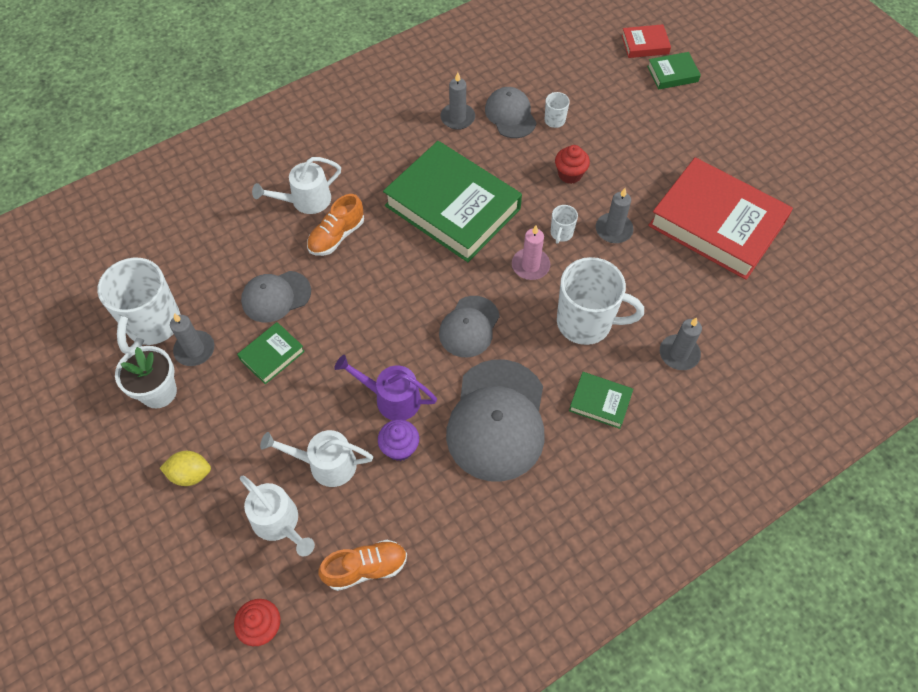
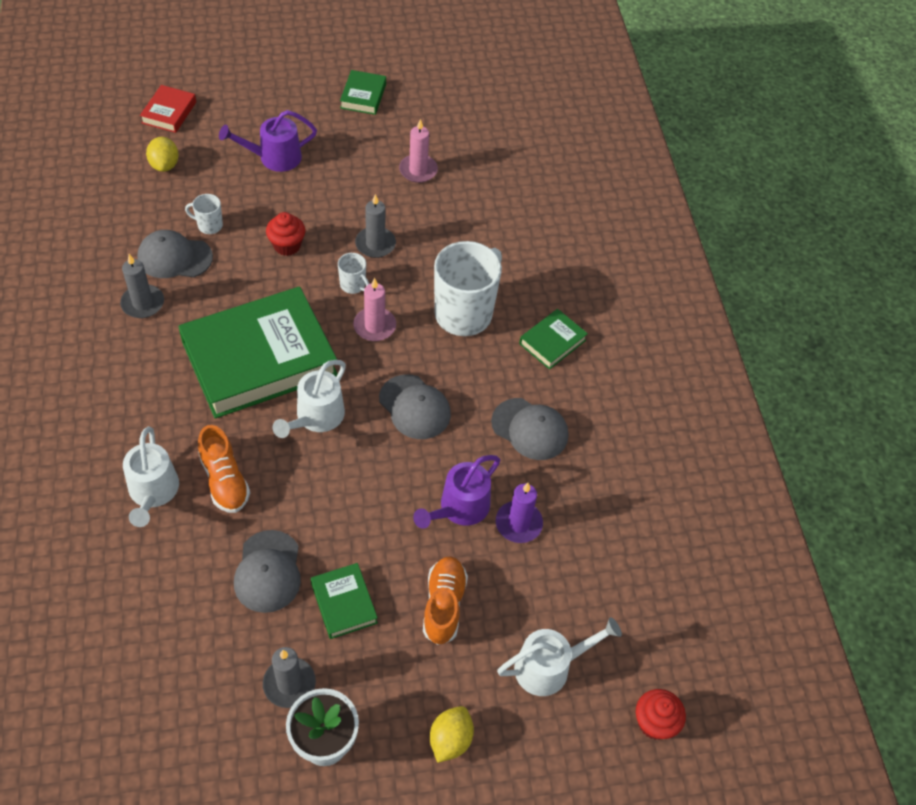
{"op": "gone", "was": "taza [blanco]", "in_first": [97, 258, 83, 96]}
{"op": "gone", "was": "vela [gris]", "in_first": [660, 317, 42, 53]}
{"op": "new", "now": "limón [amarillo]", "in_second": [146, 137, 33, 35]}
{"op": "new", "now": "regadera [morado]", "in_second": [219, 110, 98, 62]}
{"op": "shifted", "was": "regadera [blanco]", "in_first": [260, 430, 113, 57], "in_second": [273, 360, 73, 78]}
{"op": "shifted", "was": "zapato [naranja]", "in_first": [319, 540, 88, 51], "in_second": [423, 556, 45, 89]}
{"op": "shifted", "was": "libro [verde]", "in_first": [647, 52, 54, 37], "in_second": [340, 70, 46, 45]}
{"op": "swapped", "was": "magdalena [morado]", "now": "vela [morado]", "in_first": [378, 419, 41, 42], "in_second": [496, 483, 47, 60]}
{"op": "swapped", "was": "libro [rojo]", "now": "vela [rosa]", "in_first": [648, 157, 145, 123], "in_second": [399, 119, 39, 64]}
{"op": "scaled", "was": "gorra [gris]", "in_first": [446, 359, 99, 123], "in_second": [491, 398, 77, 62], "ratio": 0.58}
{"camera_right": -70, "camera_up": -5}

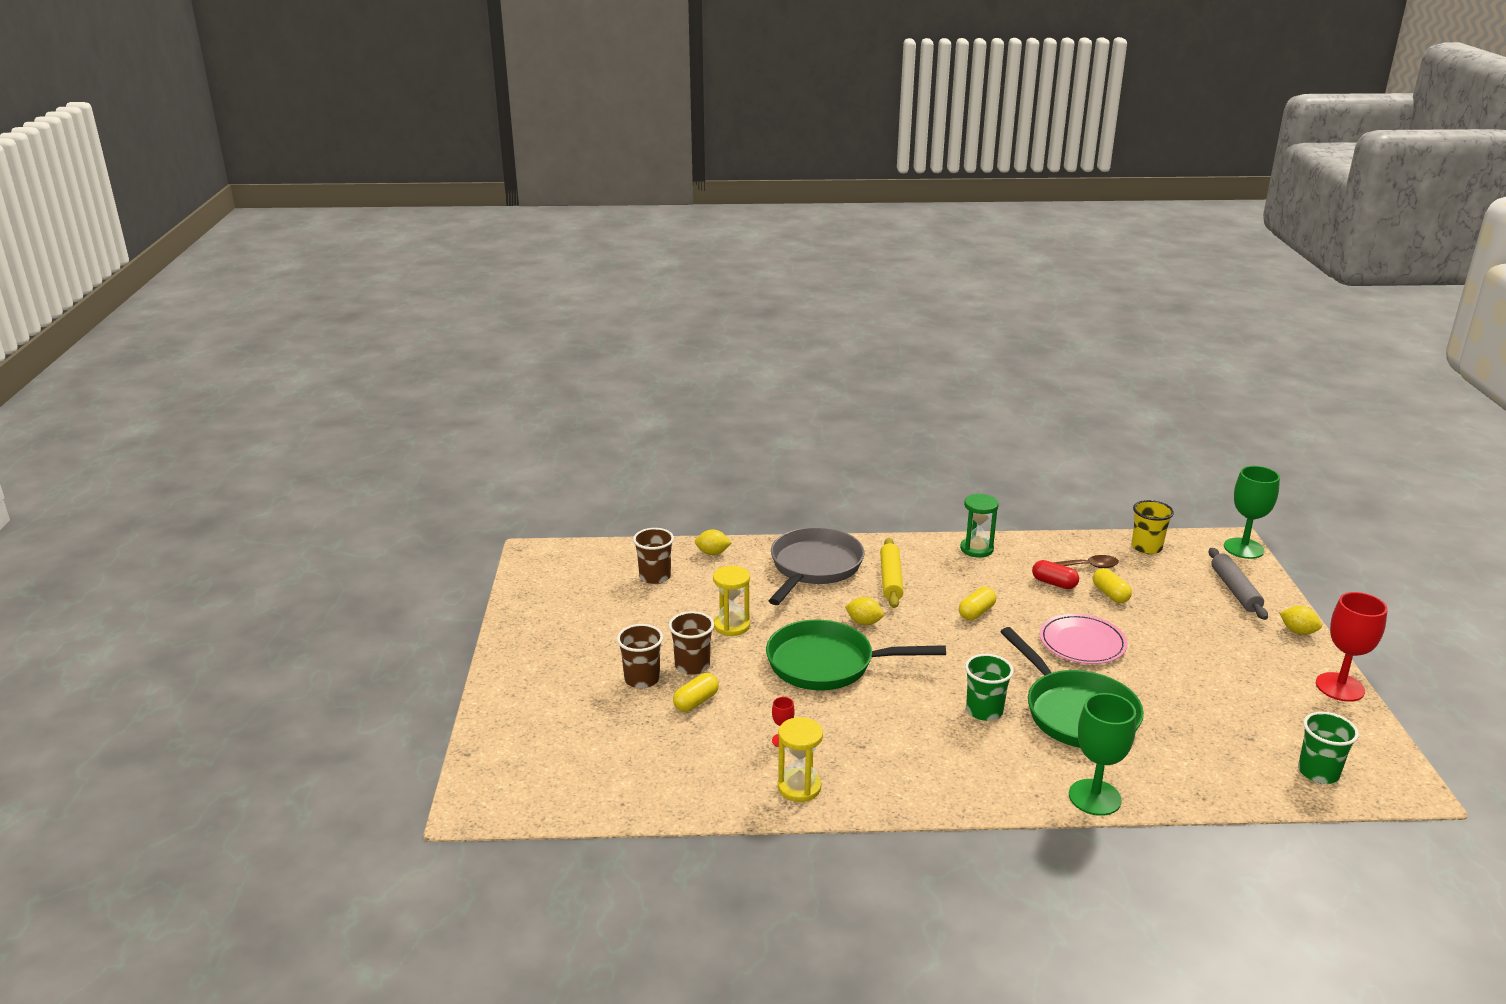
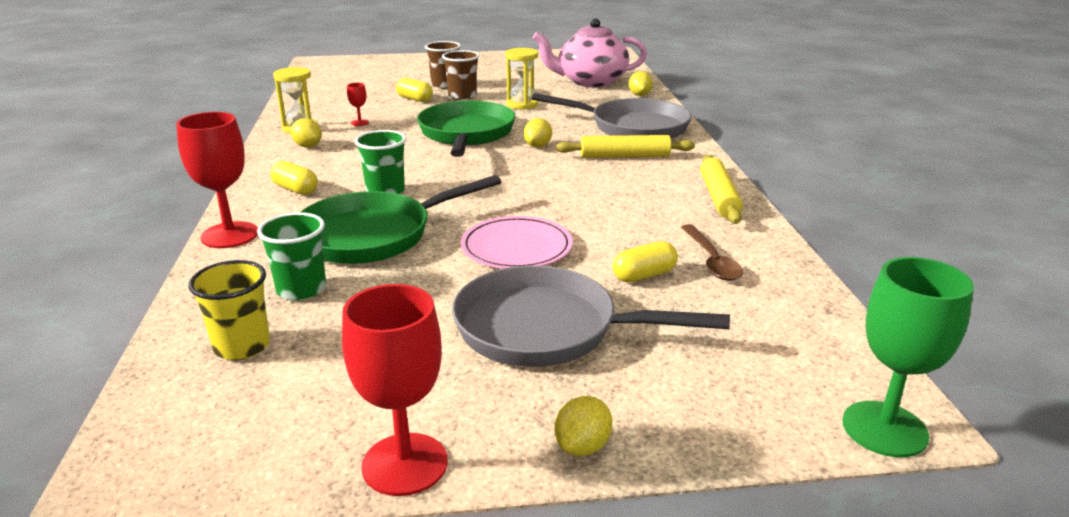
{"op": "gone", "was": "cápsula [rojo]", "in_first": [1032, 560, 47, 29]}
{"op": "gone", "was": "rodillo [gris]", "in_first": [1209, 548, 59, 72]}
{"op": "new", "now": "limón [amarillo]", "in_second": [290, 118, 32, 29]}
{"op": "new", "now": "sartén [gris]", "in_second": [452, 265, 278, 102]}
{"op": "shifted", "was": "cápsula [amarillo]", "in_first": [959, 587, 37, 33], "in_second": [270, 161, 48, 34]}
{"op": "shifted", "was": "vaso [amarillo]", "in_first": [1132, 500, 42, 54], "in_second": [188, 260, 82, 100]}
{"op": "shifted", "was": "vaso [verde]", "in_first": [1298, 712, 61, 72], "in_second": [257, 212, 69, 89]}
{"op": "swapped", "was": "vaso [marrón]", "now": "tetera [rosa]", "in_first": [633, 528, 41, 56], "in_second": [533, 18, 114, 69]}
{"op": "swapped", "was": "reloj de arena [verde]", "now": "rodillo [amarillo]", "in_first": [960, 494, 39, 63], "in_second": [700, 155, 43, 69]}
{"op": "repainted", "was": "copa [verde]", "now": "copa [rojo]", "in_first": [1069, 693, 67, 123], "in_second": [176, 112, 82, 136]}
{"camera_right": 85, "camera_up": 0}

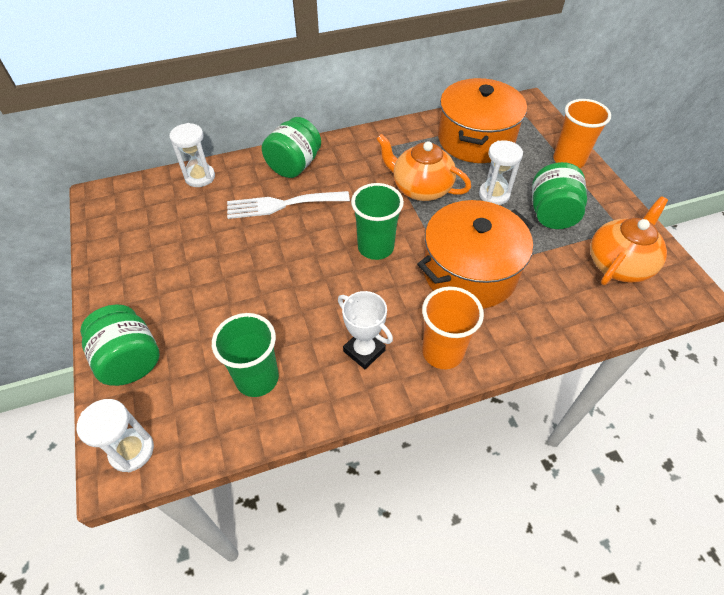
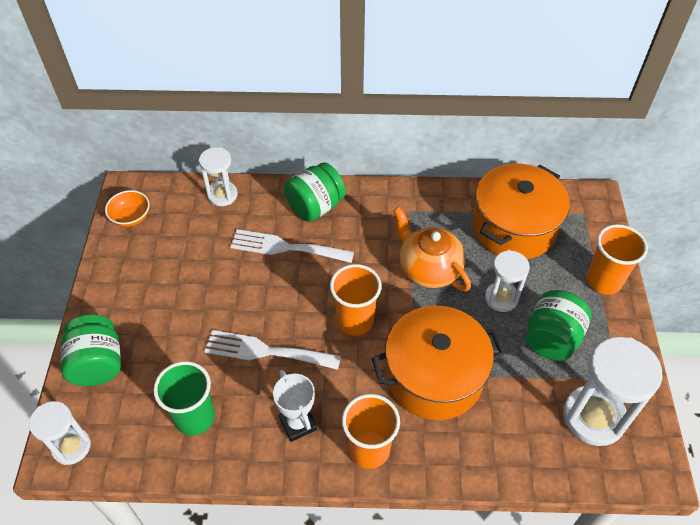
{"op": "new", "now": "cuenco [naranja]", "in_second": [105, 190, 45, 37]}
{"op": "new", "now": "tenedor [blanco]", "in_second": [204, 330, 137, 40]}
{"op": "swapped", "was": "tetera [naranja]", "now": "reloj de arena [blanco]", "in_first": [590, 196, 78, 89], "in_second": [563, 337, 99, 109]}
{"op": "repainted", "was": "vaso [verde]", "now": "vaso [naranja]", "in_first": [351, 183, 53, 77], "in_second": [330, 264, 51, 72]}
{"camera_right": 20, "camera_up": 0}

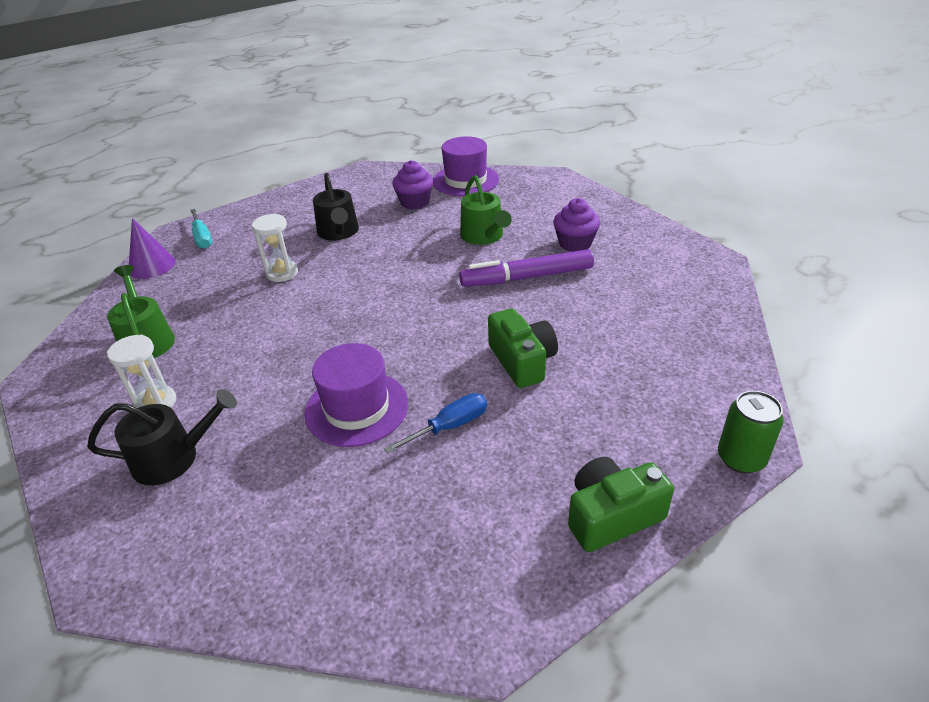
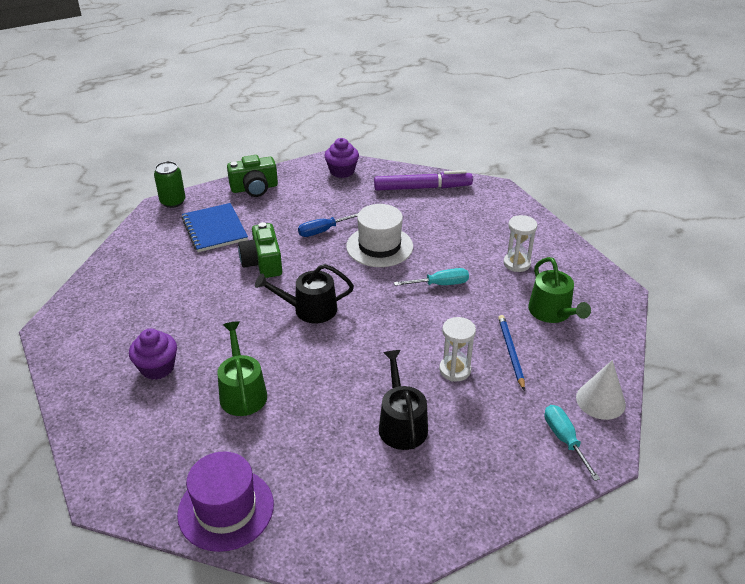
{"op": "new", "now": "cuaderno [azul]", "in_second": [181, 203, 67, 49]}
{"op": "new", "now": "destornillador [turquesa]", "in_second": [394, 268, 75, 18]}
{"op": "new", "now": "lápiz [azul]", "in_second": [498, 315, 27, 75]}
{"op": "shifted", "was": "regadera [negro]", "in_first": [87, 389, 150, 96], "in_second": [255, 264, 99, 59]}
{"op": "shifted", "was": "magdalena [morado]", "in_first": [392, 160, 41, 49], "in_second": [325, 138, 34, 40]}
{"op": "shifted", "was": "rotulador [morado]", "in_first": [459, 249, 135, 38], "in_second": [374, 170, 99, 21]}
{"op": "repainted", "was": "cono [morado]", "now": "cono [blanco]", "in_first": [129, 218, 46, 61], "in_second": [576, 360, 50, 60]}
{"op": "repainted", "was": "sombrero [morado]", "now": "sombrero [blanco]", "in_first": [304, 343, 104, 104], "in_second": [346, 204, 67, 63]}
{"camera_right": -175, "camera_up": 0}

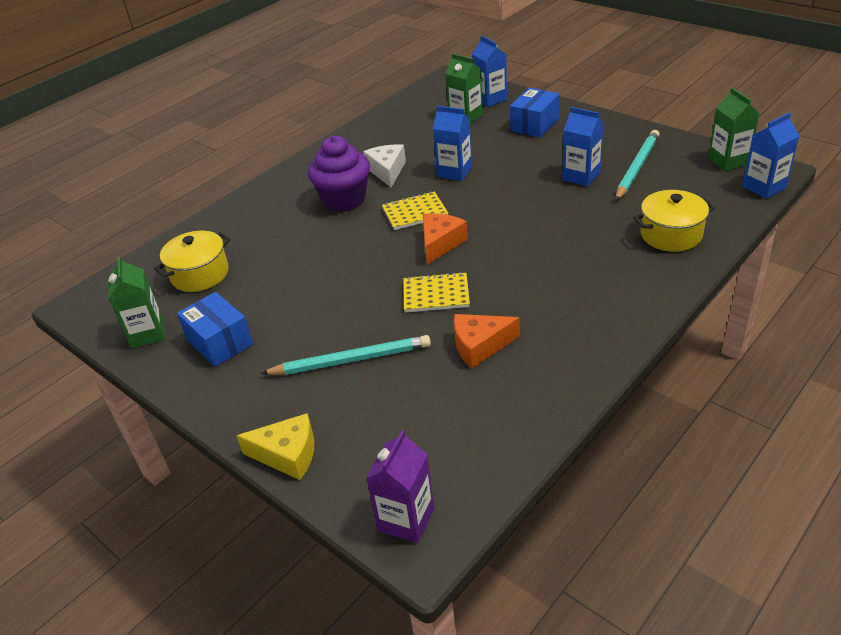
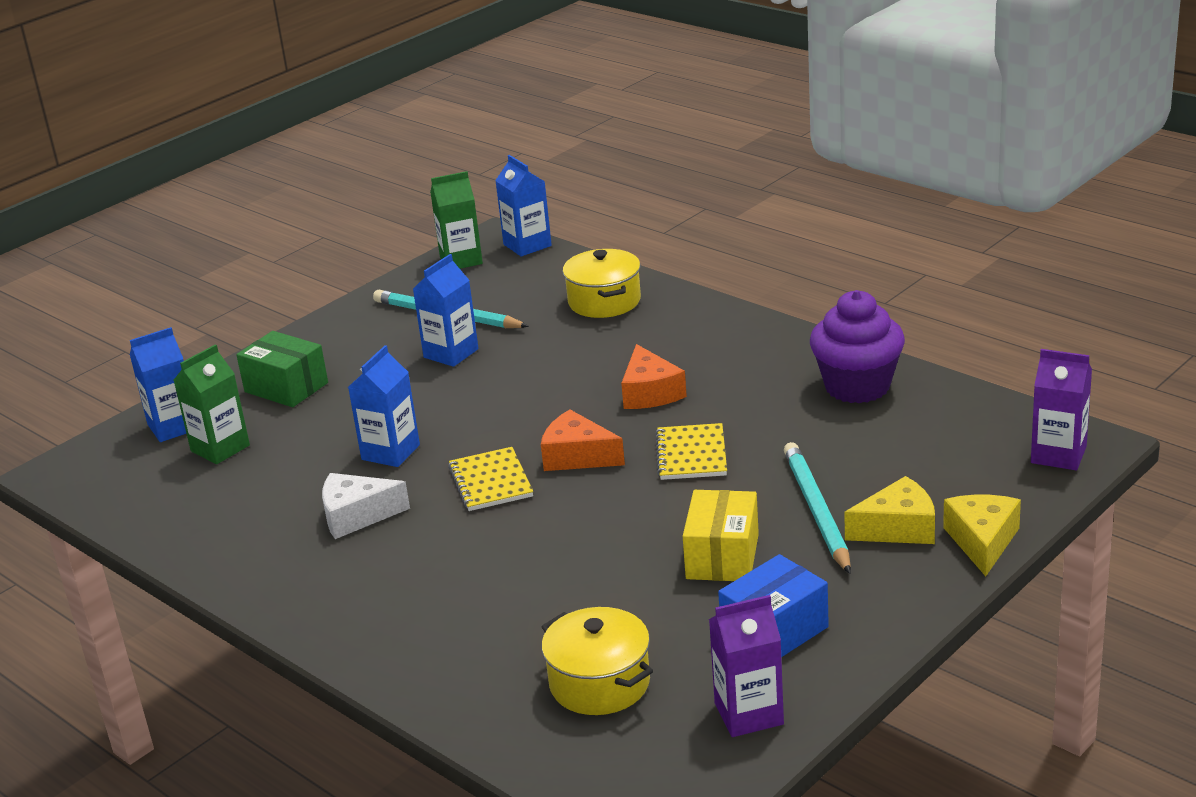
{"op": "new", "now": "caja [amarillo]", "in_second": [683, 490, 76, 91]}
{"op": "new", "now": "queso [amarillo]", "in_second": [844, 476, 91, 68]}
{"op": "shifted", "was": "magdalena [morado]", "in_first": [308, 136, 62, 76], "in_second": [810, 290, 95, 113]}
{"op": "shifted", "was": "queso [naranja]", "in_first": [454, 314, 66, 54], "in_second": [621, 344, 66, 65]}
{"op": "repainted", "was": "cartón de leche [verde]", "now": "cartón de leche [morado]", "in_first": [108, 256, 57, 92], "in_second": [709, 595, 75, 142]}
{"op": "repainted", "was": "caja [azul]", "now": "caja [verde]", "in_first": [510, 88, 50, 50], "in_second": [236, 331, 92, 76]}
{"camera_right": -90, "camera_up": -10}

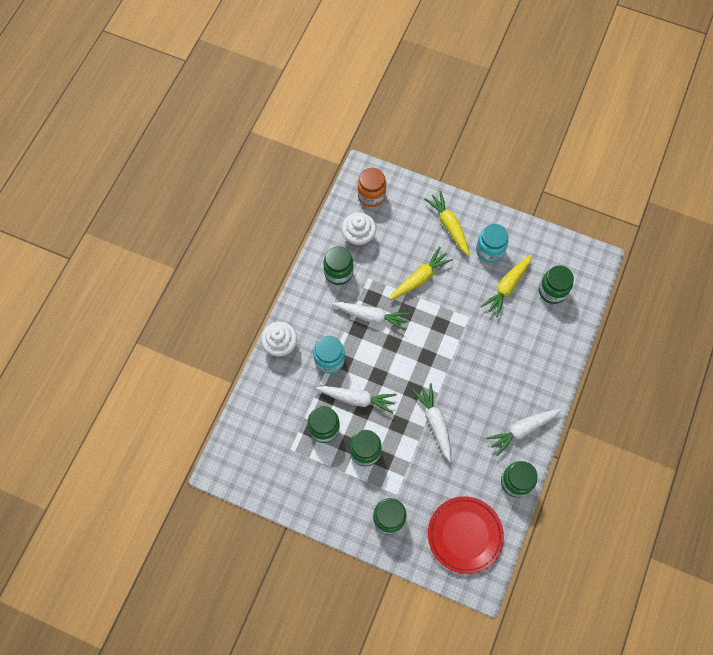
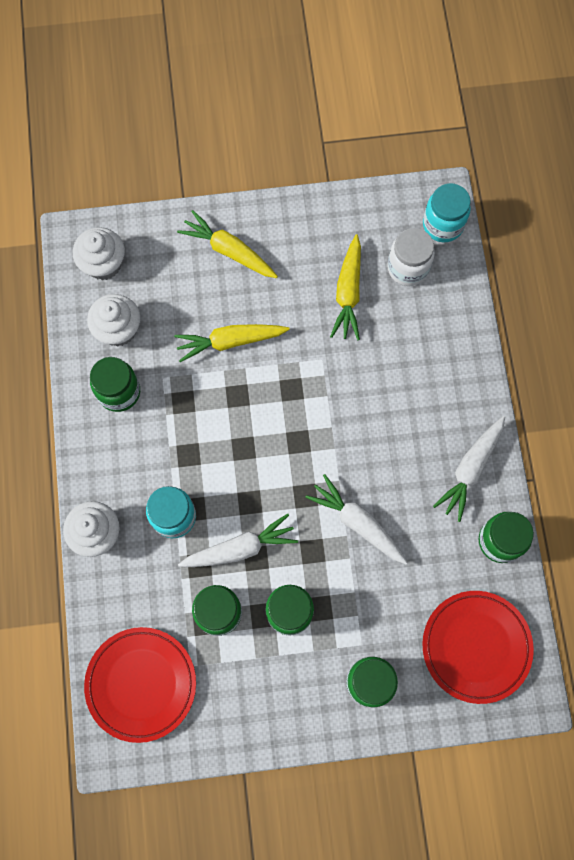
{"op": "gone", "was": "zanahoria [blanco]", "in_first": [332, 302, 78, 29]}
{"op": "new", "now": "plato [rojo]", "in_second": [84, 627, 112, 116]}
{"op": "shifted", "was": "tarro [turquesa]", "in_first": [476, 224, 32, 39], "in_second": [423, 183, 48, 59]}
{"op": "swapped", "was": "tarro [naranja]", "now": "magdalena [blanco]", "in_first": [357, 168, 30, 39], "in_second": [73, 227, 52, 53]}
{"op": "repainted", "was": "tarro [verde]", "now": "tarro [blanco]", "in_first": [539, 265, 35, 39], "in_second": [387, 228, 48, 58]}
{"op": "rotated", "was": "zanahoria [amarillo]", "in_first": [389, 247, 64, 53], "in_second": [174, 324, 116, 38], "clockwise": -120}
{"camera_right": -30, "camera_up": 5}

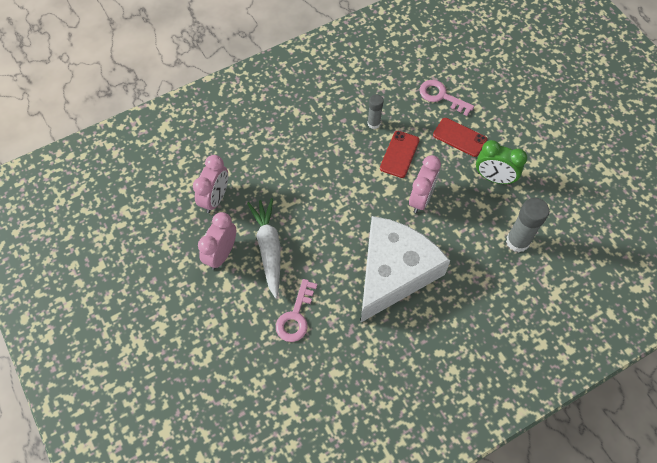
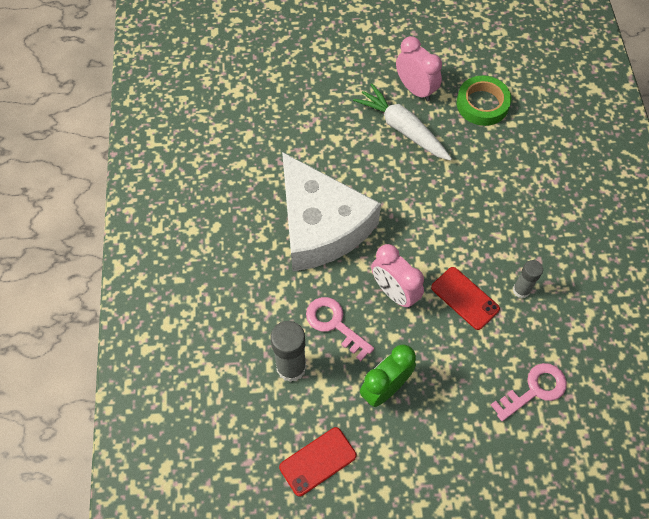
{"op": "shifted", "was": "llave [rosa]", "in_first": [276, 279, 41, 63], "in_second": [306, 297, 68, 64]}
{"op": "shifted", "was": "móvil [rojo]", "in_first": [433, 118, 54, 39], "in_second": [279, 427, 77, 69]}
{"op": "swapped", "was": "despertador [rosa]", "now": "cinta adhesiva [verde]", "in_first": [193, 155, 35, 58], "in_second": [457, 76, 54, 50]}
{"op": "rotated", "was": "zanahoria [blanco]", "in_first": [247, 198, 33, 100], "in_second": [353, 84, 99, 77], "clockwise": -150}
{"camera_right": 115, "camera_up": 0}

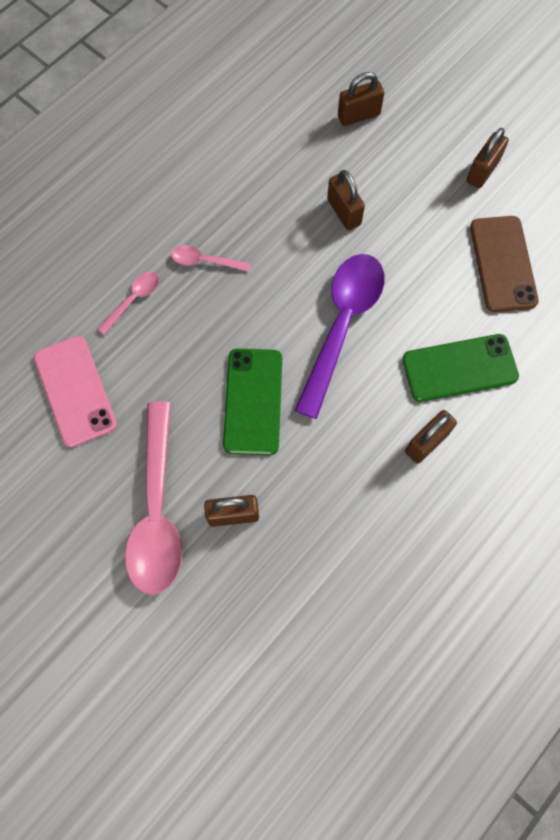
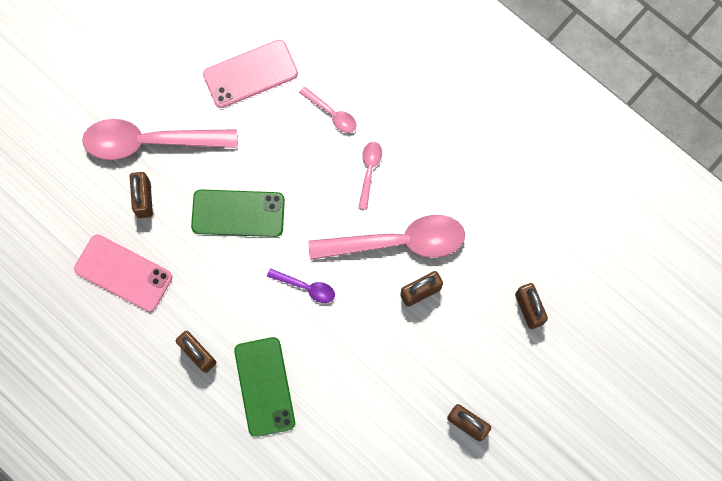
{"op": "gone", "was": "móvil [marrón]", "in_first": [470, 216, 69, 96]}
{"op": "new", "now": "móvil [rosa]", "in_second": [74, 234, 98, 78]}
{"op": "new", "now": "cuchara [rosa]", "in_second": [309, 215, 156, 45]}
{"op": "scaled", "was": "cuchara [morado]", "in_first": [294, 254, 91, 165], "in_second": [267, 268, 68, 35], "ratio": 0.46}
{"camera_right": 90, "camera_up": 5}

